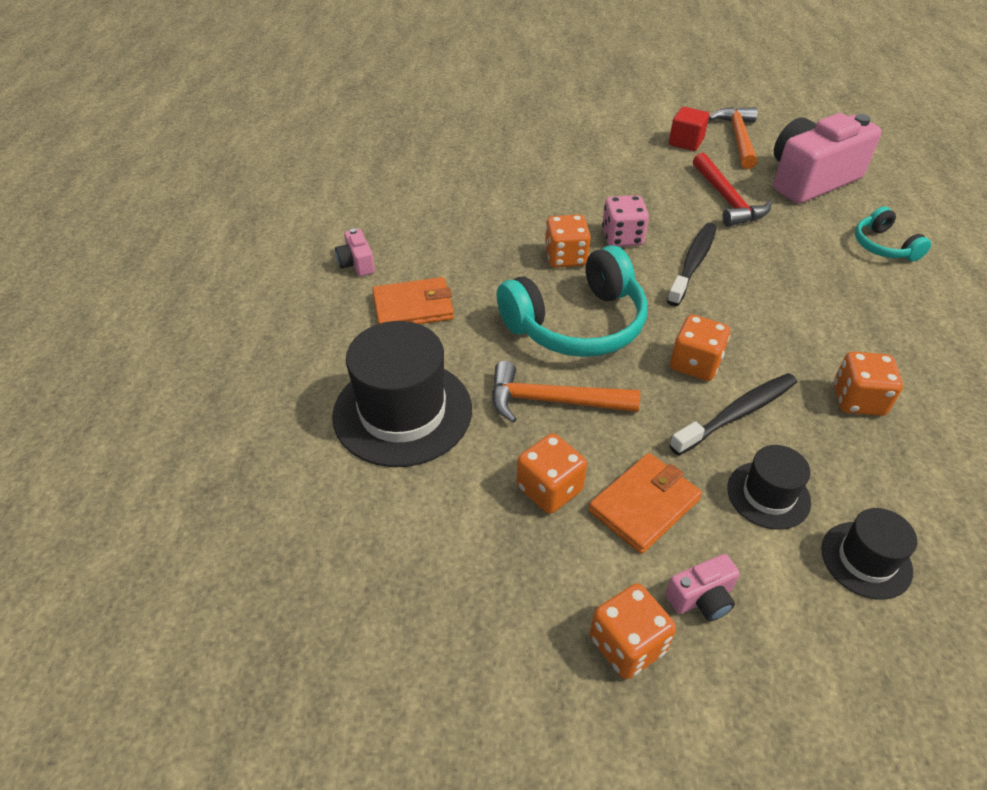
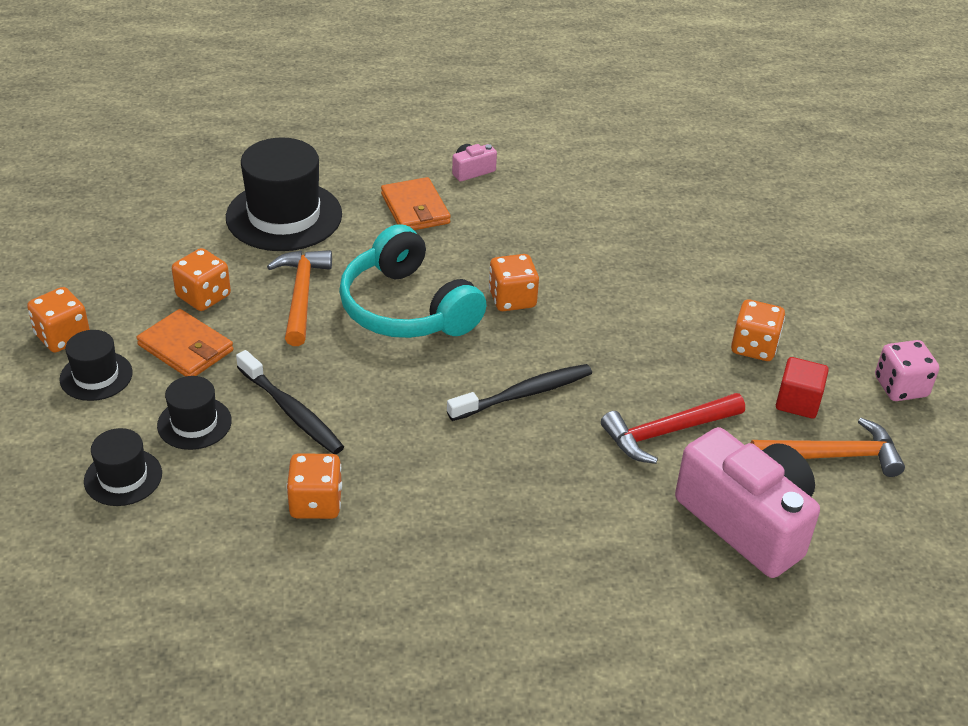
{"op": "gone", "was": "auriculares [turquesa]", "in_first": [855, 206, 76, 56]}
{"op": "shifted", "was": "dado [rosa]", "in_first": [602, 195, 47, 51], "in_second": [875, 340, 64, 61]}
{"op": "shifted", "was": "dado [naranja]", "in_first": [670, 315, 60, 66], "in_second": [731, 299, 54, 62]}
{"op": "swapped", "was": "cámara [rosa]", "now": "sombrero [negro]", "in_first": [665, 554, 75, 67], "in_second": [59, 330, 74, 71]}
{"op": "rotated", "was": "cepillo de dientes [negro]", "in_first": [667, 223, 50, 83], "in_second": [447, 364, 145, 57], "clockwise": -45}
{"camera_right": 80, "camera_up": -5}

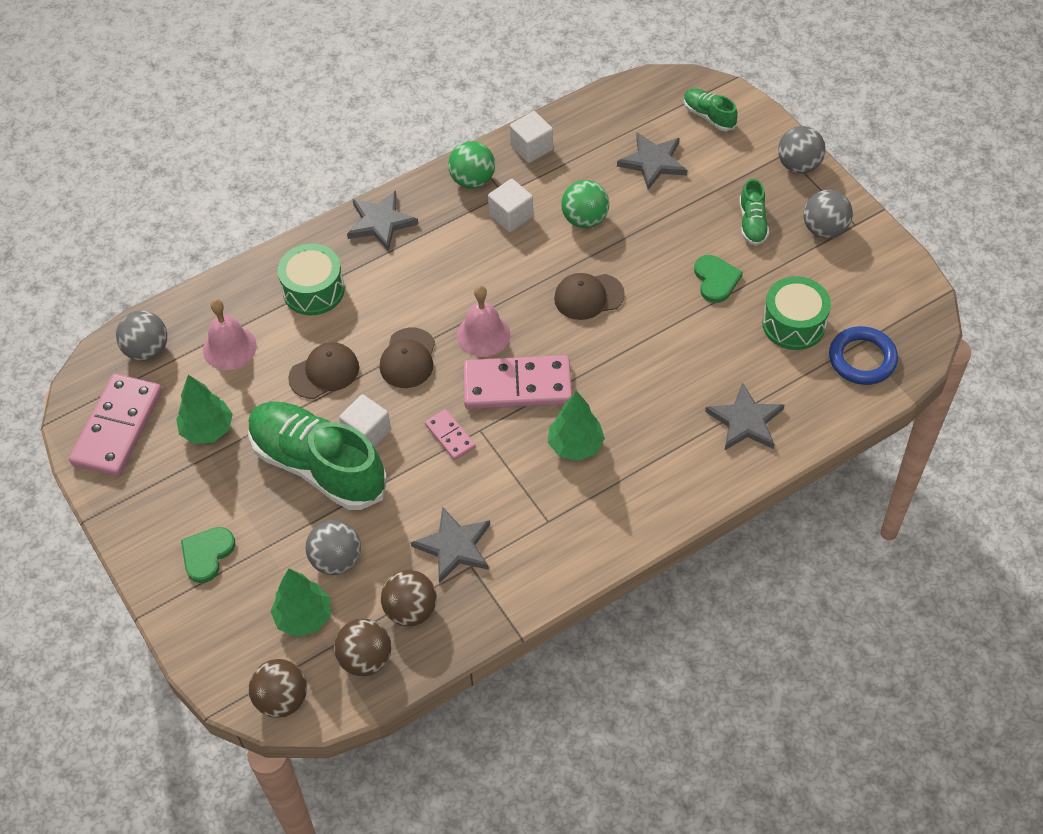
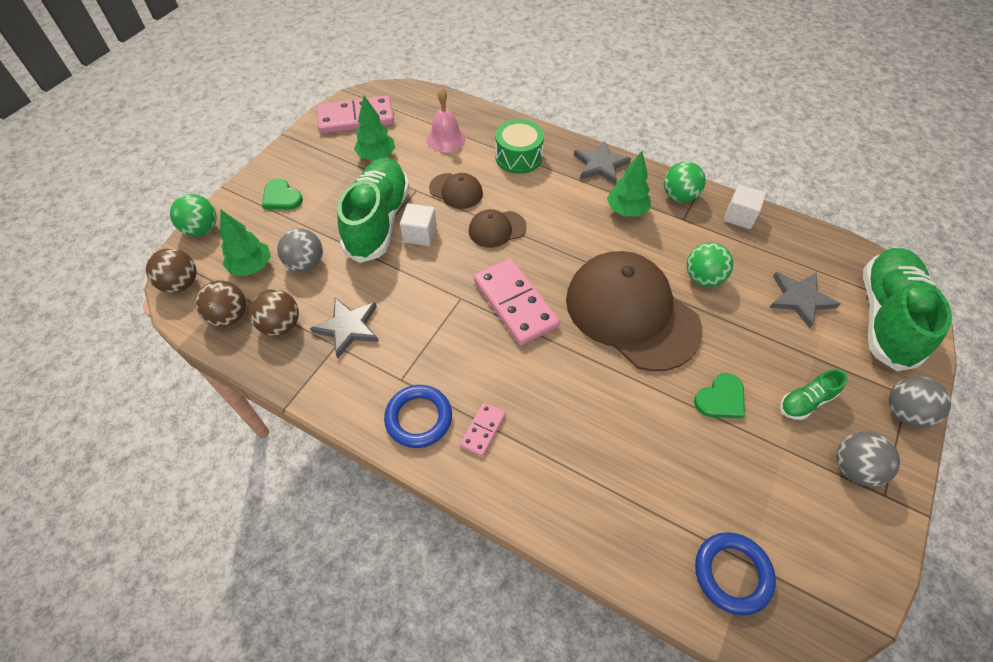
{"op": "gone", "was": "pelota [gris]", "in_first": [116, 311, 51, 50]}
{"op": "gone", "was": "campana [rosa]", "in_first": [457, 285, 53, 72]}
{"op": "gone", "was": "cubo [blanco]", "in_first": [488, 179, 45, 53]}
{"op": "gone", "was": "estrella [gris]", "in_first": [705, 382, 79, 69]}
{"op": "gone", "was": "tambor [verde]", "in_first": [762, 276, 69, 74]}
{"op": "new", "now": "pelota [verde]", "in_second": [170, 194, 47, 42]}
{"op": "new", "now": "anillo [azul]", "in_second": [384, 385, 68, 63]}
{"op": "shifted", "was": "ficha de dominó [rosa]", "in_first": [425, 409, 51, 51], "in_second": [460, 402, 46, 55]}
{"op": "shifted", "was": "árbol [verde]", "in_first": [548, 391, 57, 70], "in_second": [607, 151, 43, 66]}
{"op": "rotated", "was": "corazón [verde]", "in_first": [181, 527, 54, 56], "in_second": [262, 178, 41, 32], "clockwise": -135}
{"op": "scaled", "was": "gorra [marrón]", "in_first": [554, 273, 71, 47], "in_second": [566, 251, 136, 120], "ratio": 2.22}
{"op": "scaled", "was": "zapato [verde]", "in_first": [684, 89, 54, 42], "in_second": [863, 248, 89, 123], "ratio": 2.21}
{"camera_right": 60, "camera_up": 0}

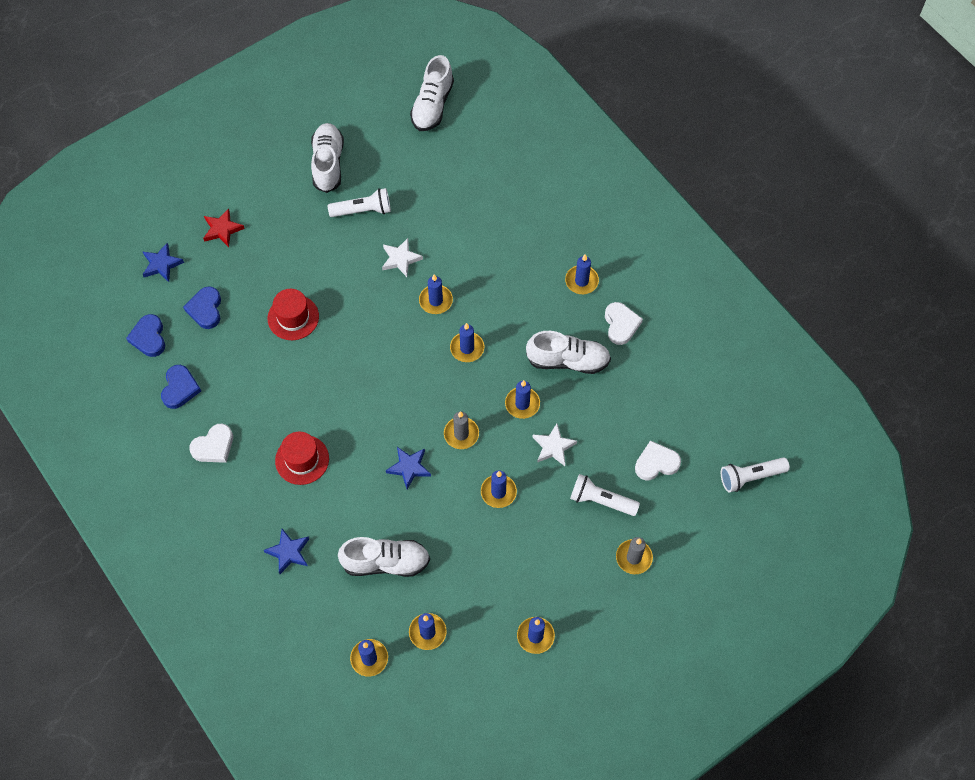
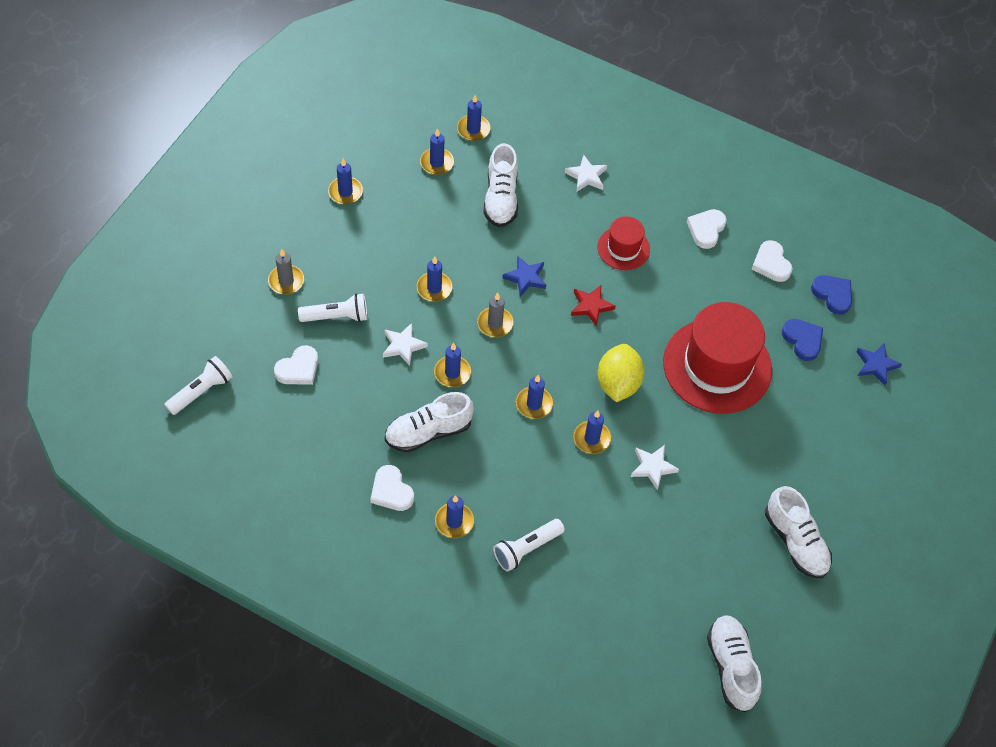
{"op": "new", "now": "limón [amarillo]", "in_second": [597, 344, 47, 58]}
{"op": "shifted", "was": "estrella [rojo]", "in_first": [203, 208, 42, 39], "in_second": [571, 285, 45, 41]}
{"op": "shifted", "was": "lámpara de mano [blanco]", "in_first": [328, 188, 63, 29], "in_second": [493, 519, 72, 52]}
{"op": "repainted", "was": "corazón [azul]", "now": "corazón [blanco]", "in_first": [161, 365, 40, 44], "in_second": [752, 240, 41, 42]}
{"op": "repainted", "was": "estrella [azul]", "now": "estrella [blanco]", "in_first": [264, 529, 45, 45], "in_second": [564, 155, 43, 37]}
{"op": "rotated", "was": "zapato [blanco]", "in_first": [338, 537, 92, 40], "in_second": [483, 143, 35, 84], "clockwise": -60}
{"op": "scaled", "was": "sombrero [rojo]", "in_first": [268, 289, 51, 51], "in_second": [663, 302, 109, 112], "ratio": 1.98}
{"camera_right": 150, "camera_up": -5}

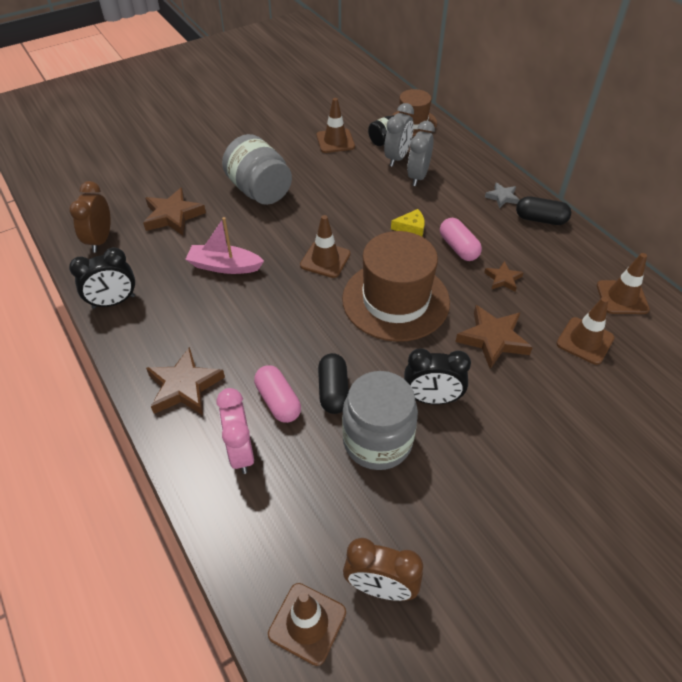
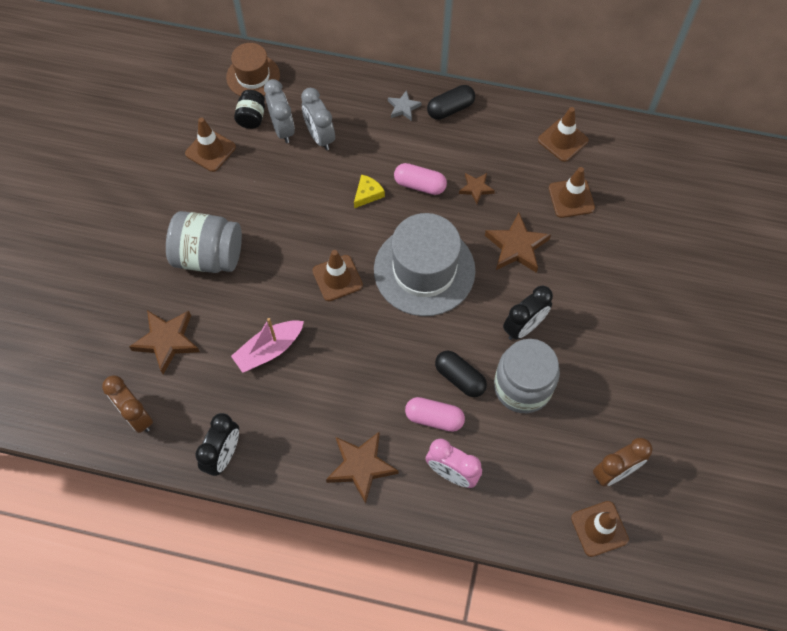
{"op": "repainted", "was": "sombrero [marrón]", "now": "sombrero [gris]", "in_first": [342, 231, 108, 111], "in_second": [374, 213, 101, 103]}
{"camera_right": -45, "camera_up": 15}

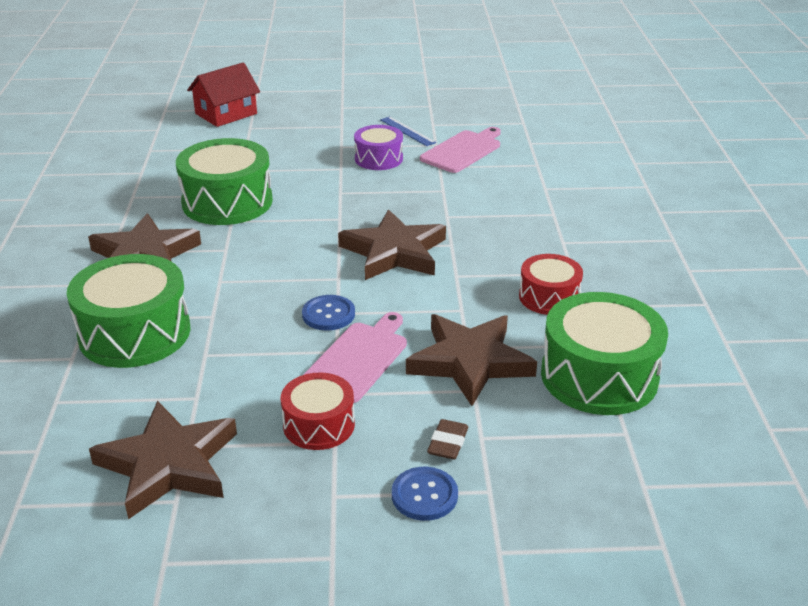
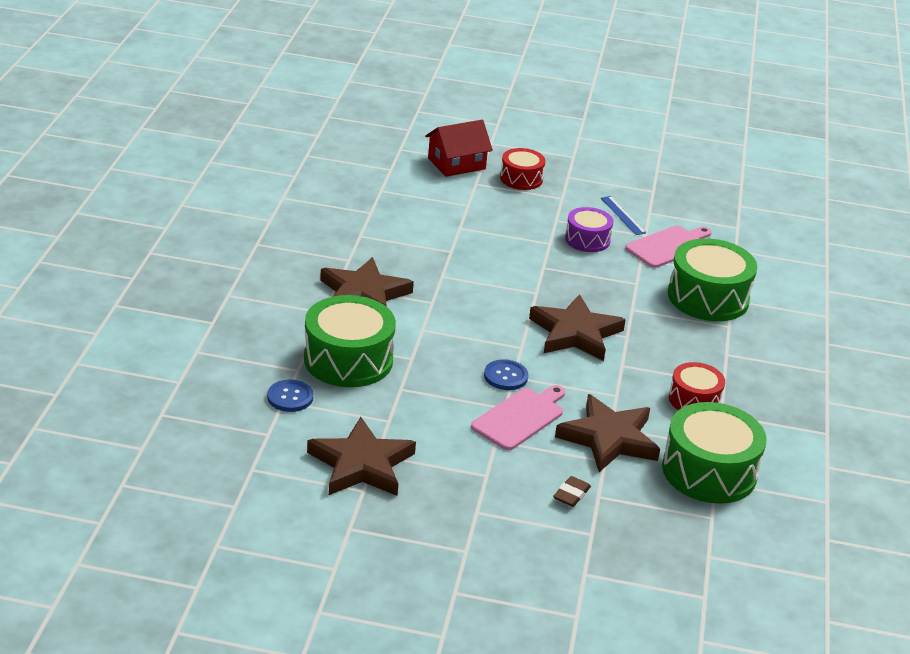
{"op": "shifted", "was": "tambor [verde]", "in_first": [176, 138, 97, 87], "in_second": [668, 238, 89, 83]}
{"op": "shifted", "was": "tambor [rojo]", "in_first": [281, 372, 74, 78], "in_second": [500, 148, 45, 42]}
{"op": "shifted", "was": "botón [azul]", "in_first": [392, 467, 66, 54], "in_second": [267, 379, 46, 33]}
{"camera_right": 10, "camera_up": 0}

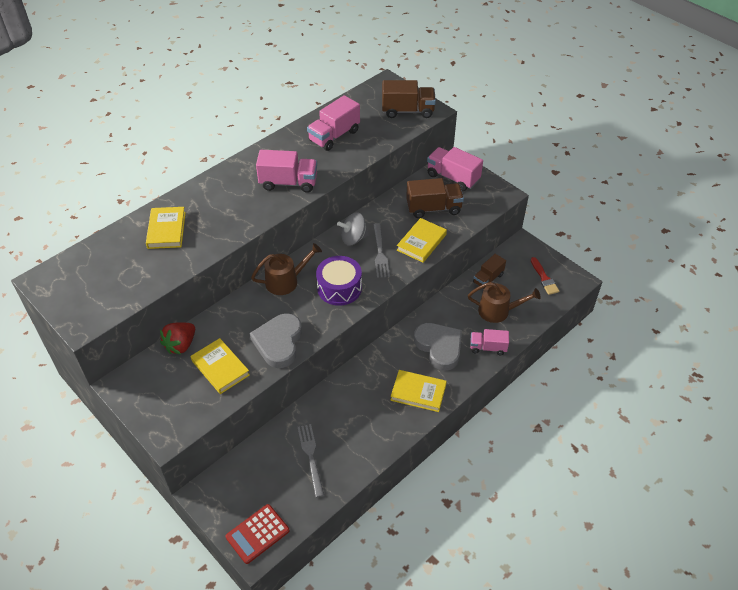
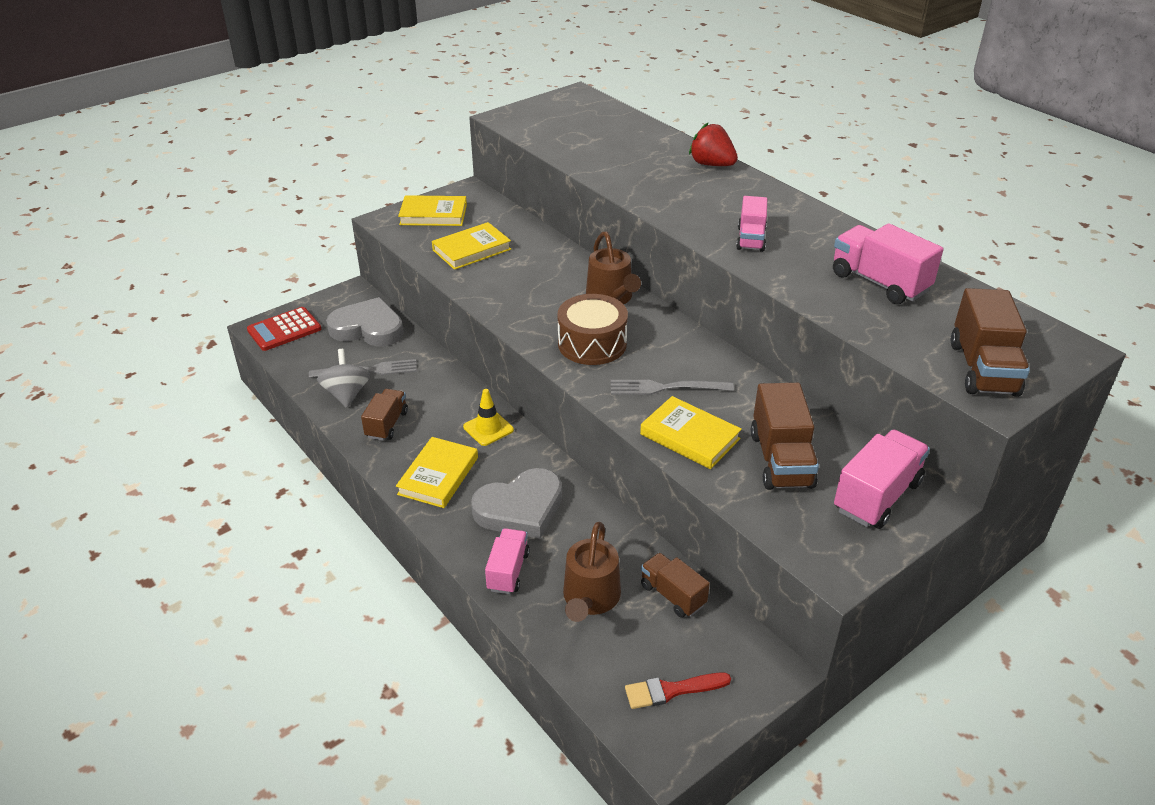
{"op": "new", "now": "camión [marrón]", "in_second": [361, 389, 47, 52]}
{"op": "new", "now": "cono de tráfico [amarillo]", "in_second": [463, 389, 51, 57]}
{"op": "shifted", "was": "libro [amarillo]", "in_first": [146, 207, 40, 42], "in_second": [398, 195, 69, 31]}
{"op": "shifted", "was": "fresa [rojo]", "in_first": [160, 322, 35, 32], "in_second": [689, 123, 49, 43]}
{"op": "shifted", "was": "corazón [gris]", "in_first": [250, 313, 52, 55], "in_second": [326, 297, 78, 49]}
{"op": "shifted", "was": "peonza [gris]", "in_first": [337, 213, 32, 32], "in_second": [317, 349, 53, 59]}
{"op": "repainted", "was": "tambor [morado]", "now": "tambor [marrón]", "in_first": [316, 256, 46, 50], "in_second": [558, 294, 70, 71]}
{"op": "rotated", "was": "calculadora [rojo]", "in_first": [226, 504, 63, 60], "in_second": [247, 307, 74, 44], "clockwise": -90}
{"op": "scaled", "was": "camión [rosa]", "in_first": [256, 150, 61, 43], "in_second": [736, 196, 31, 56], "ratio": 0.64}
{"camera_right": 95, "camera_up": -10}

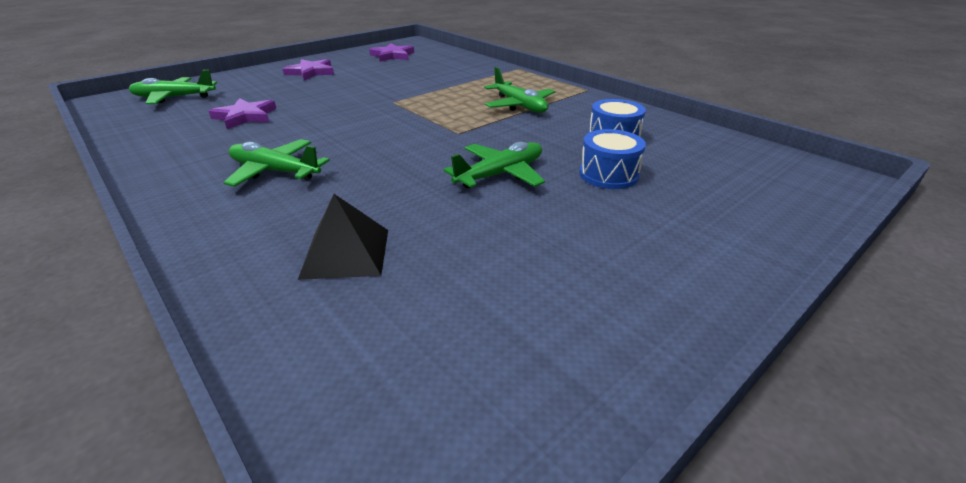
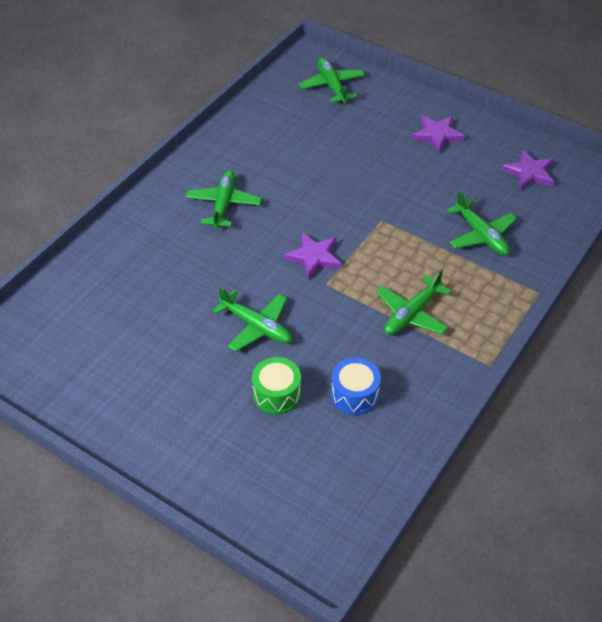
{"op": "gone", "was": "pirámide [negro]", "in_first": [298, 194, 90, 86]}
{"op": "new", "now": "avión [verde]", "in_second": [446, 190, 71, 65]}
{"op": "shifted", "was": "estrella [morado]", "in_first": [209, 98, 67, 31], "in_second": [284, 232, 58, 48]}
{"op": "repainted", "was": "tambor [azul]", "now": "tambor [verde]", "in_first": [579, 129, 67, 60], "in_second": [252, 357, 49, 57]}
{"camera_right": 75, "camera_up": 15}

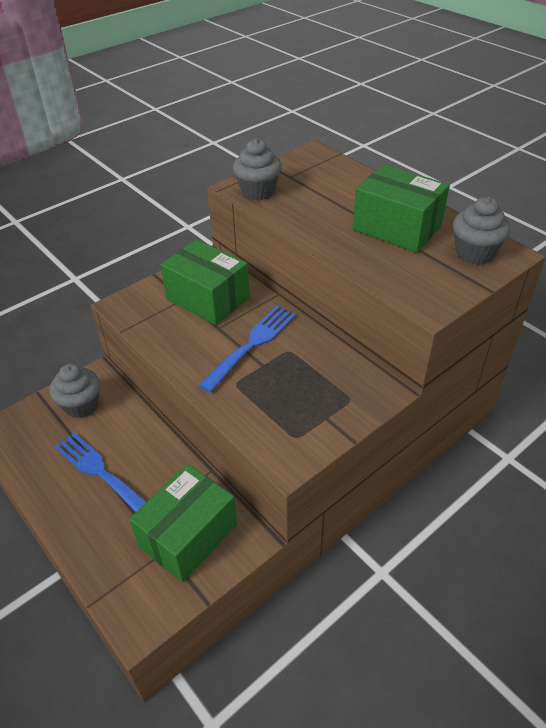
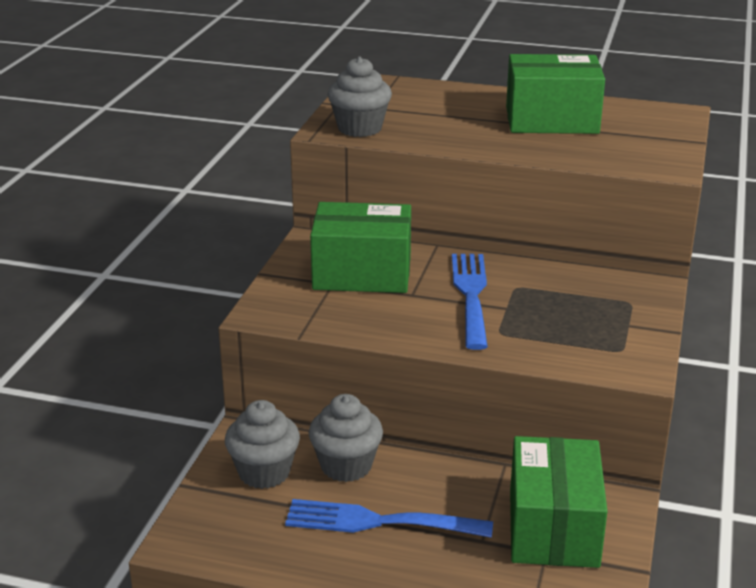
{"op": "shifted", "was": "magdalena [gris]", "in_first": [453, 197, 57, 68], "in_second": [309, 394, 74, 88]}
{"camera_right": -35, "camera_up": -15}

